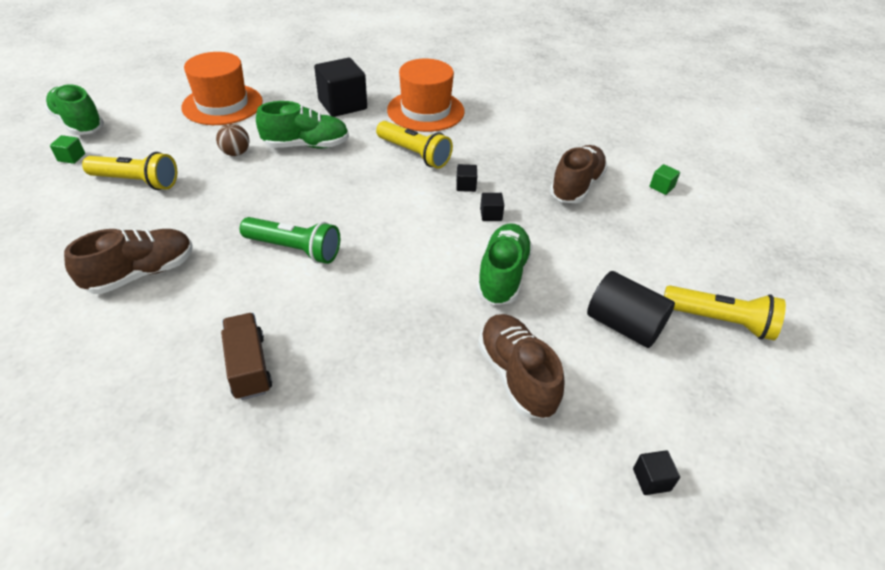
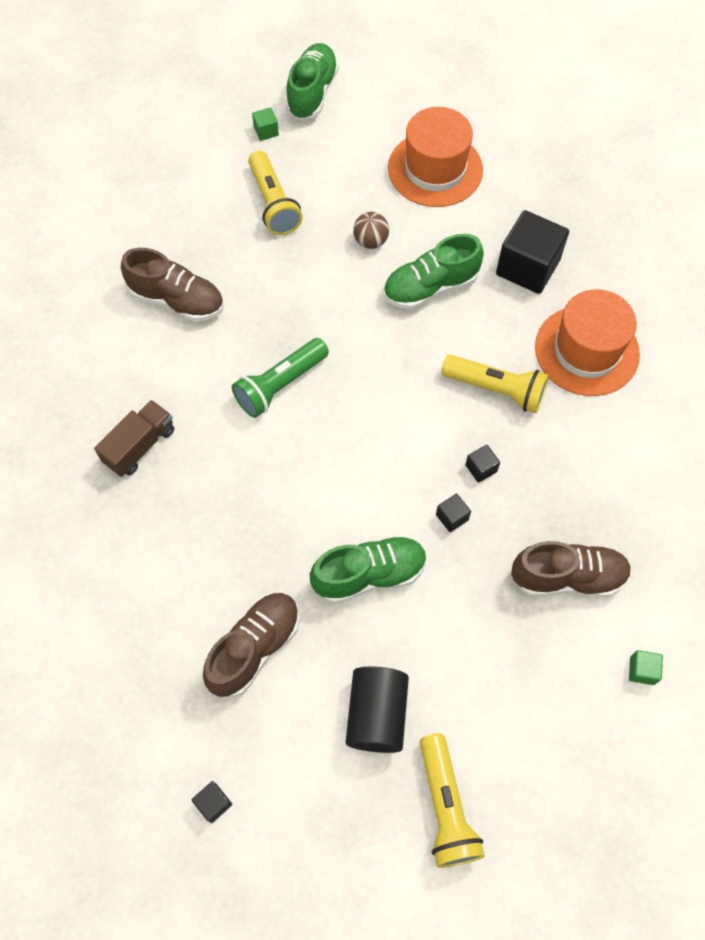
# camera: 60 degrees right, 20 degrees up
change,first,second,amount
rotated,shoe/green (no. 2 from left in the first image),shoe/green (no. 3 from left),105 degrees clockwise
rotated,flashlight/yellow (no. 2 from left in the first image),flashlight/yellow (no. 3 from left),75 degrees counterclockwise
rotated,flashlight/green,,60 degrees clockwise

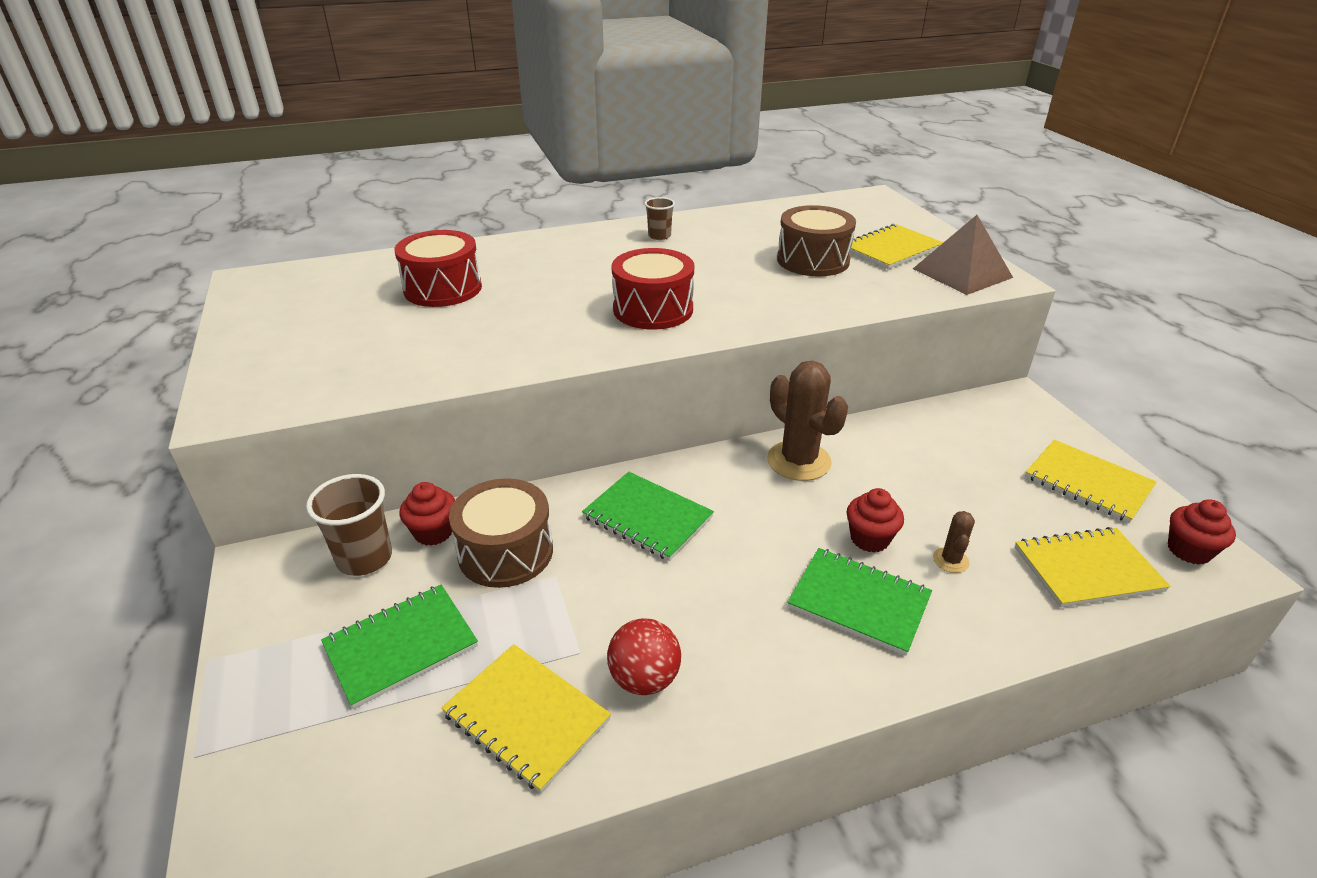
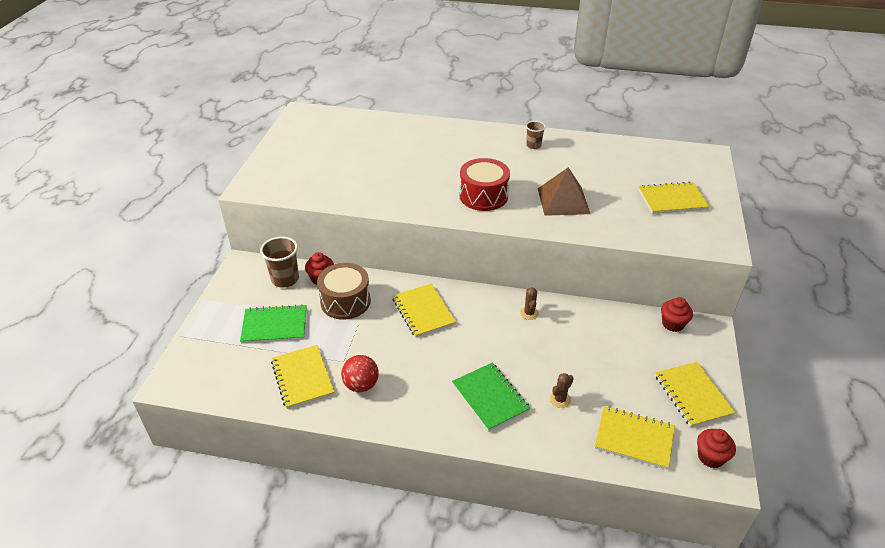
# camera: 30 degrees right, 5 degrees up
change,first,second,amount
gone,drum/brown (no. 2 from left),,
shifted,pyramid/brown,,
gone,drum/red (no. 1 from left),,
scaled,cactus/brown (no. 1 from left),,x0.48
repainted,notebook/green (no. 2 from left),notebook/yellow (no. 2 from left),
shifted,cupcake/red (no. 2 from left),,

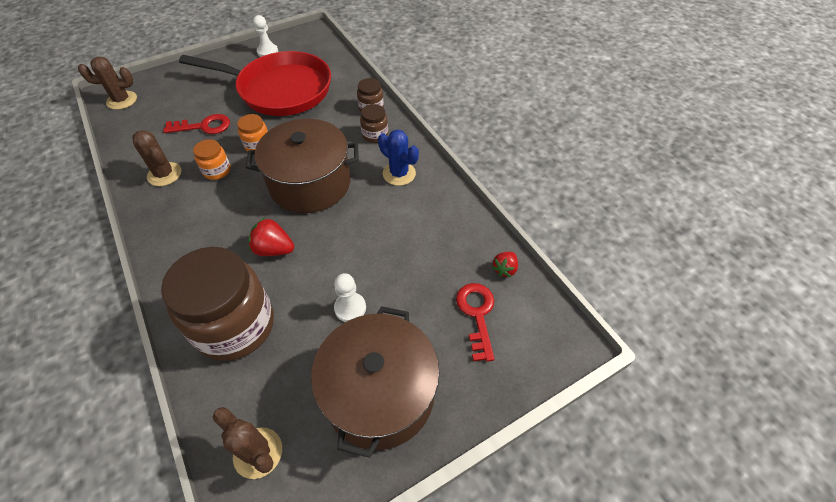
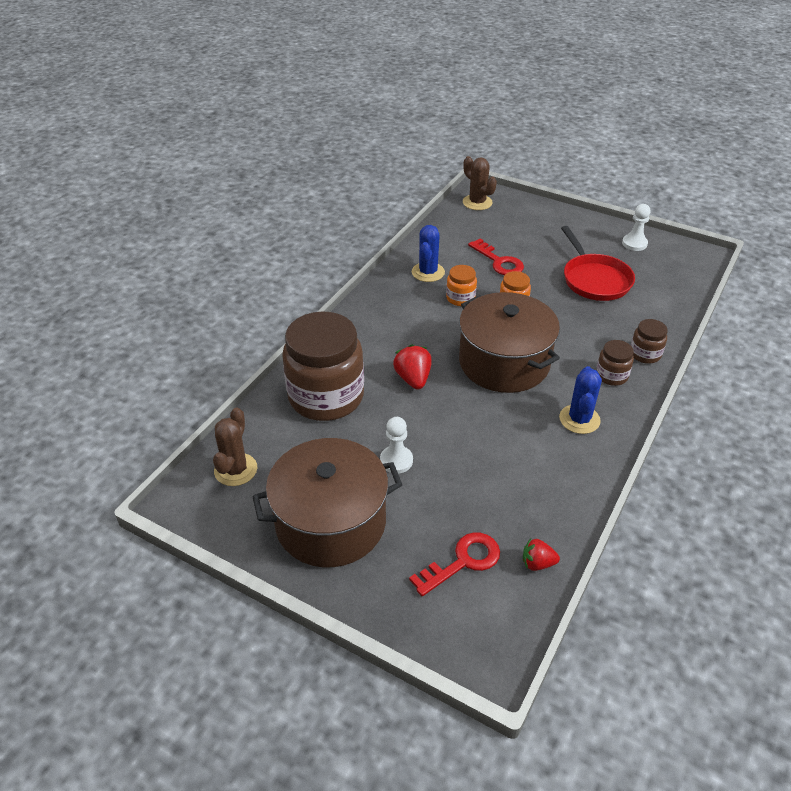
# camera: 60 degrees right, 10 degrees down
change,first,second,amount
scaled,pan/red,,x0.64
repainted,cactus/brown (no. 2 from left),cactus/blue (no. 1 from left),

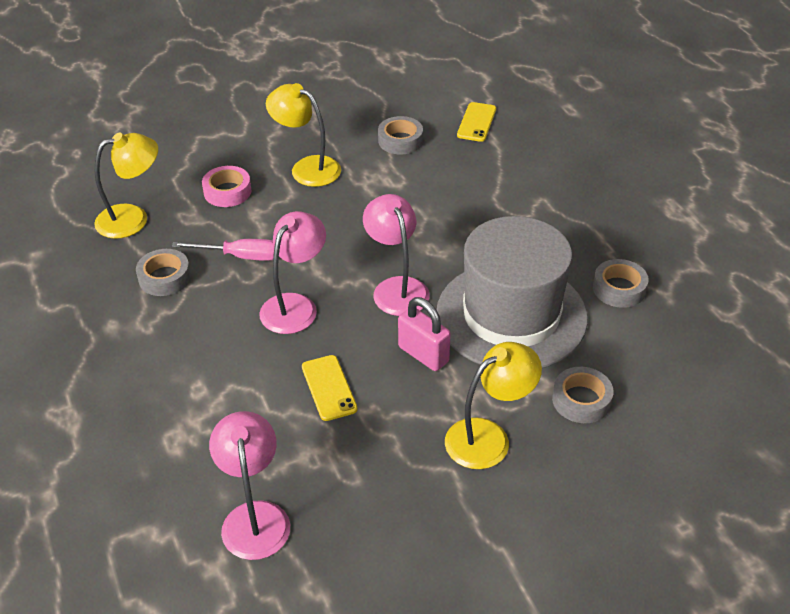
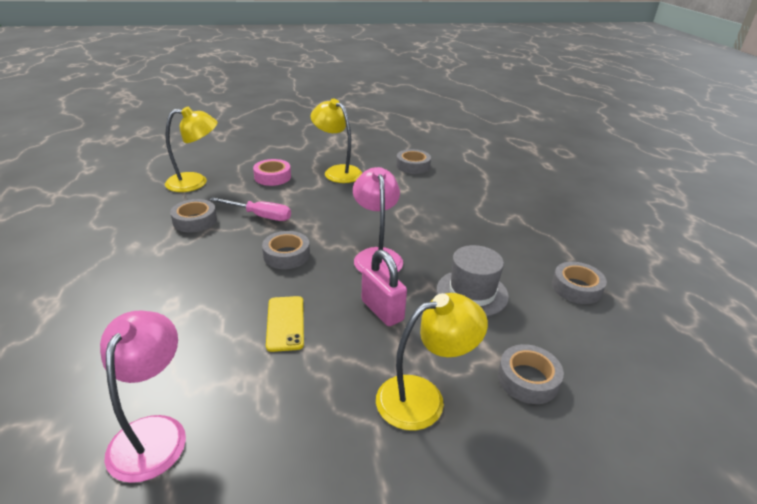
# camera: 10 degrees right, 10 degrees down
change,first,second,amount
gone,phone/yellow (no. 2 from left),,
swapped,lamp/pink (no. 2 from left),tape/grey (no. 2 from left),
scaled,hat/grey,,x0.52

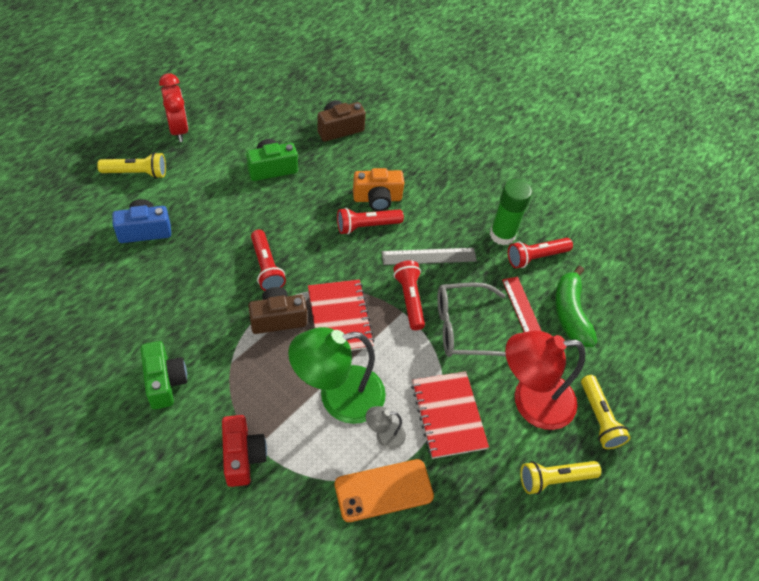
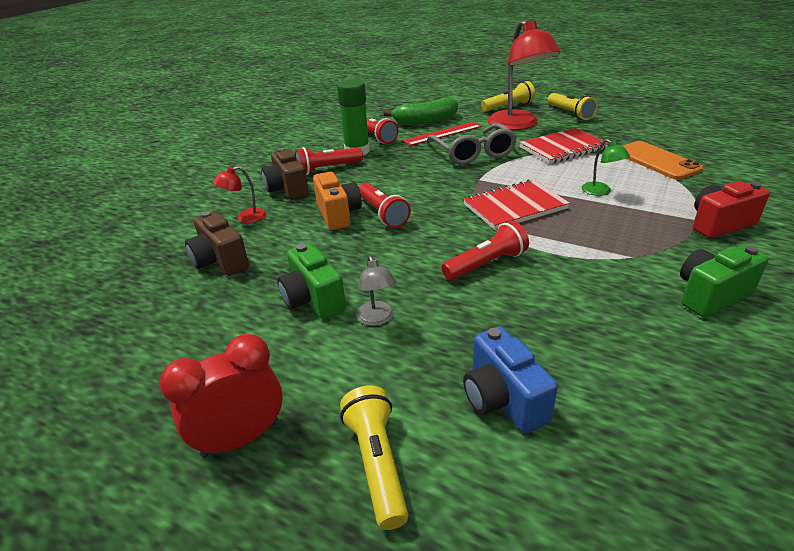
# camera: 95 degrees left, 20 degrees down
change,first,second,amount
gone,ruler/grey,,
shifted,flashlight/red (no. 3 from left in the first image),flashlight/red (no. 1 from left),
shifted,camera/brown (no. 1 from left in the first image),camera/brown (no. 2 from left),
scaled,lamp/green,,x0.44
shifted,lamp/grey,,
new,,lamp/red (no. 1 from left),

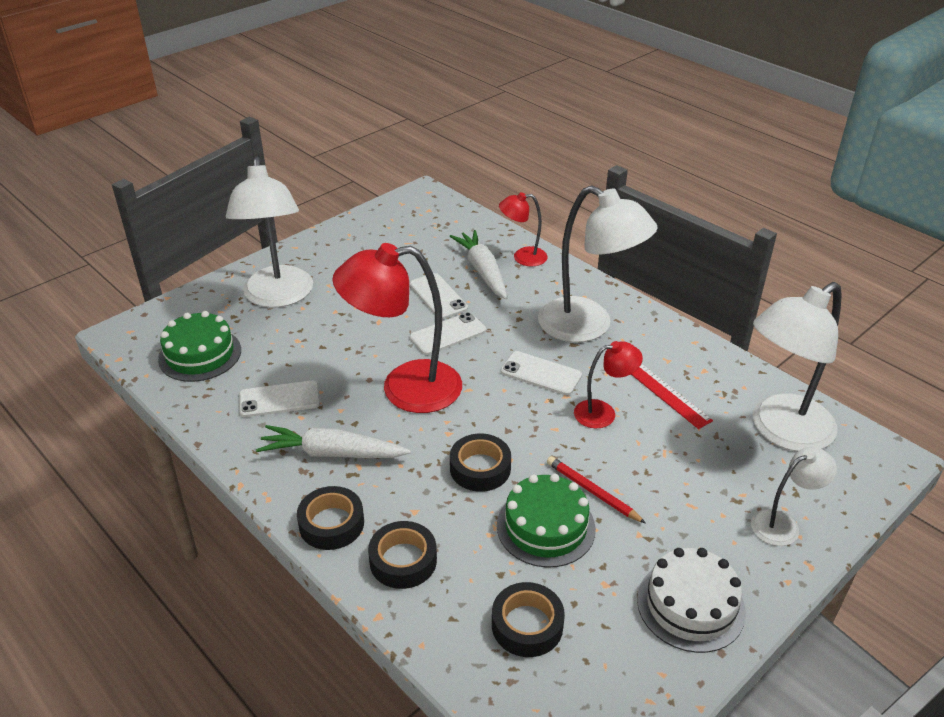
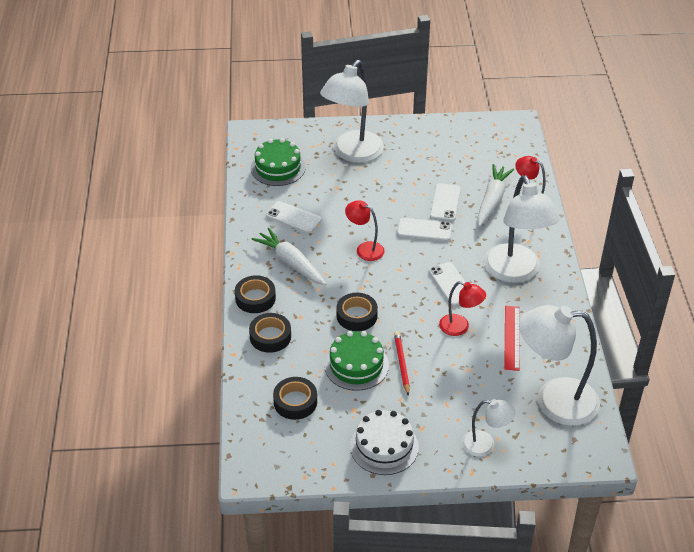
# camera: 40 degrees right, 5 degrees up
change,first,second,amount
scaled,lamp/red (no. 1 from left),,x0.51

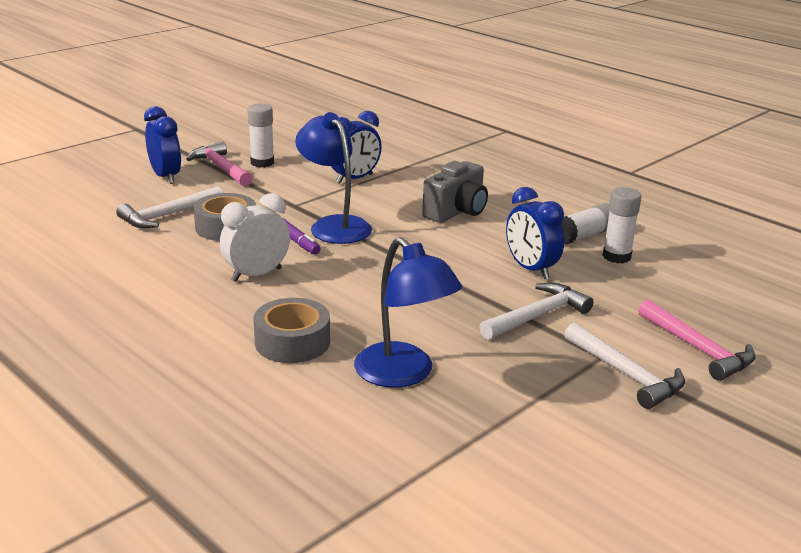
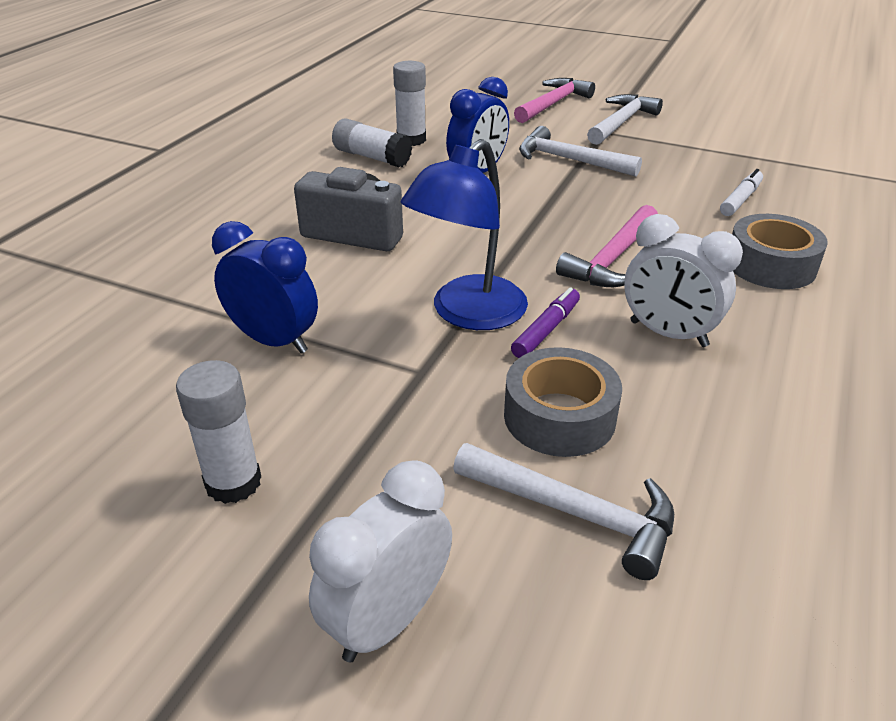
# camera: 110 degrees left, 10 degrees up
change,first,second,amount
repainted,clock/blue (no. 1 from left),clock/white (no. 1 from left),
shifted,hammer/pink (no. 1 from left in the first image),hammer/pink (no. 2 from left),
swapped,lamp/blue (no. 2 from left),marker/white,

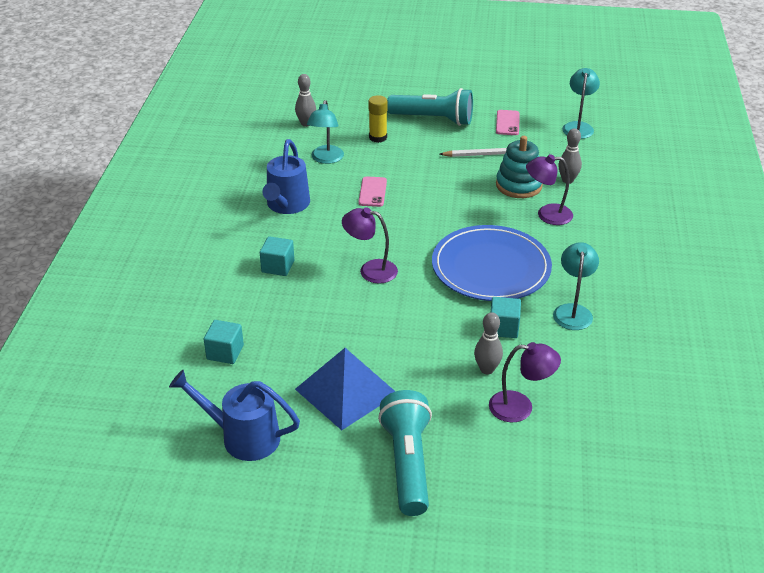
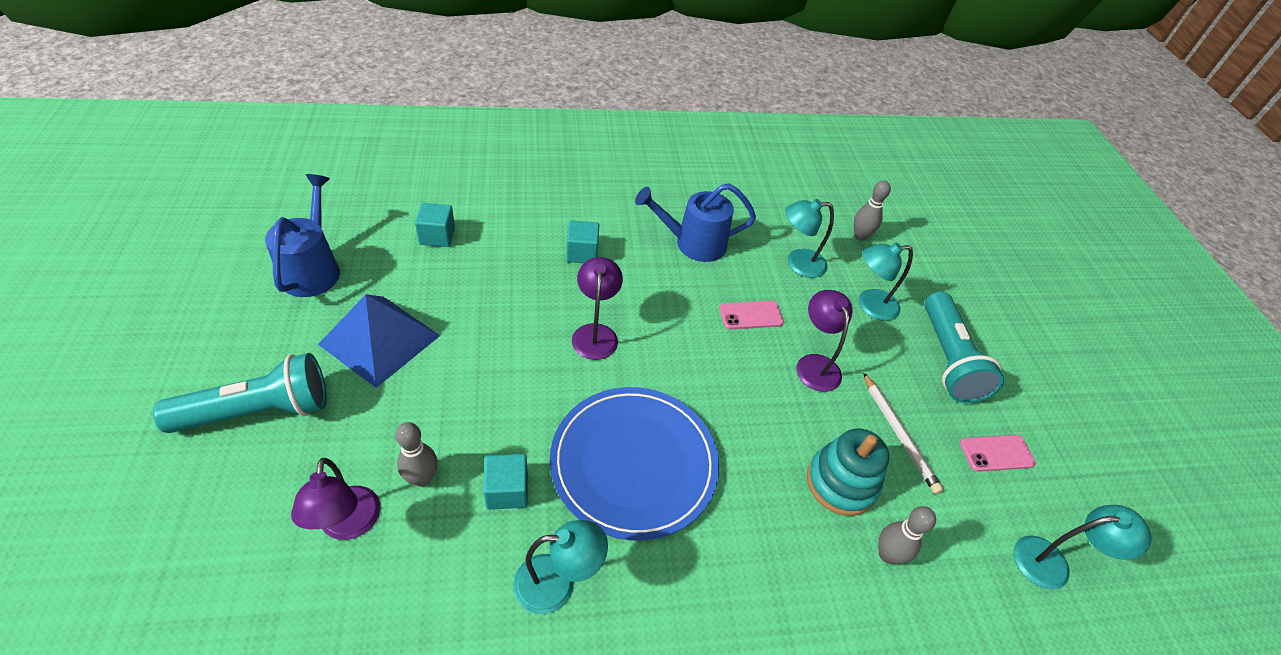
# camera: 70 degrees right, 10 degrees up
change,first,second,amount
swapped,glue stick/yellow,lamp/turquoise (no. 3 from left),
shifted,lamp/purple (no. 3 from left),,

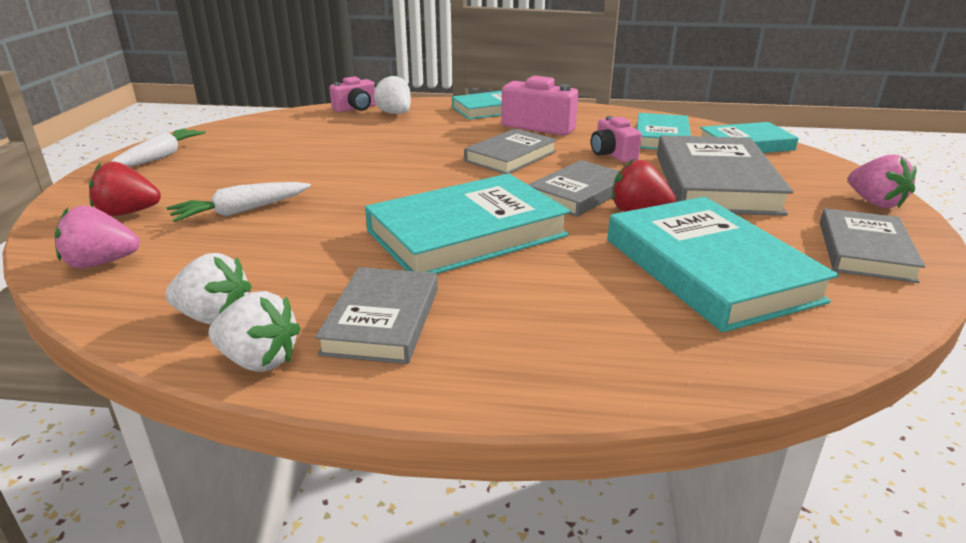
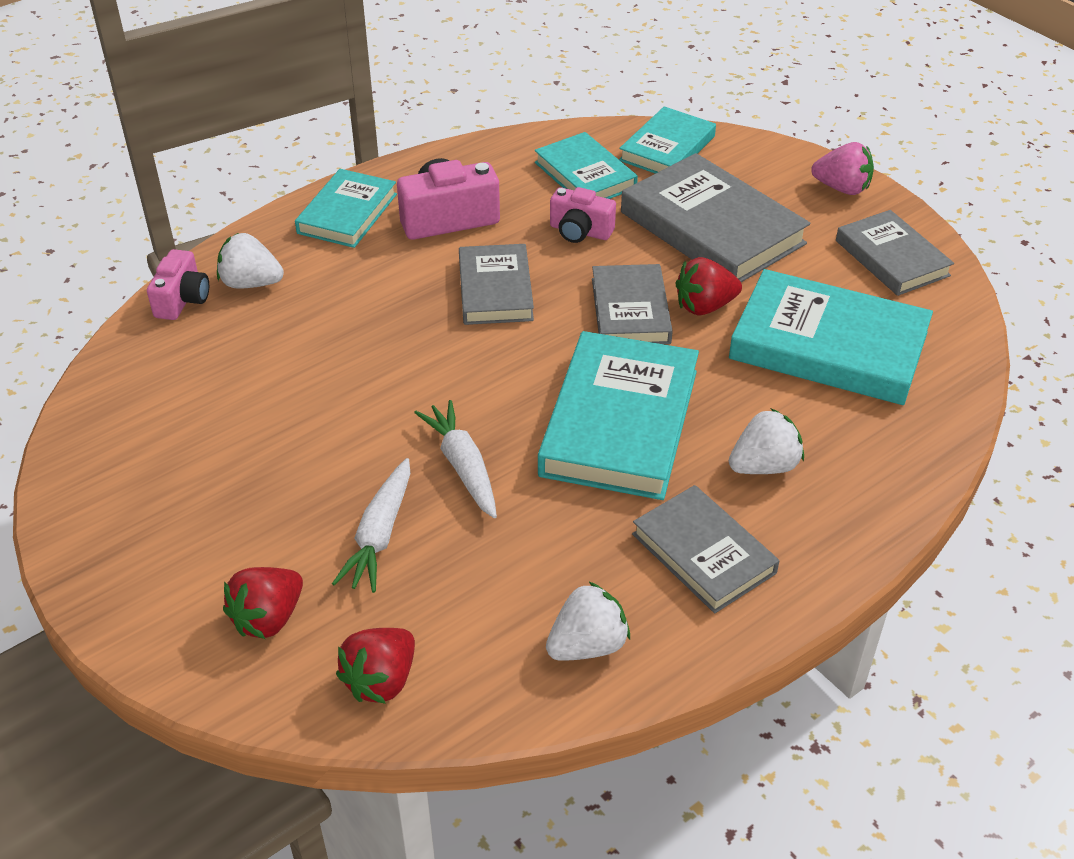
# camera: 45 degrees left, 15 degrees up
change,first,second,amount
shifted,carrot/white (no. 1 from left in the first image),carrot/white (no. 2 from left),
repainted,strawberry/pink (no. 1 from left),strawberry/red (no. 2 from left),
shifted,strawberry/white (no. 2 from left in the first image),strawberry/white (no. 3 from left),

